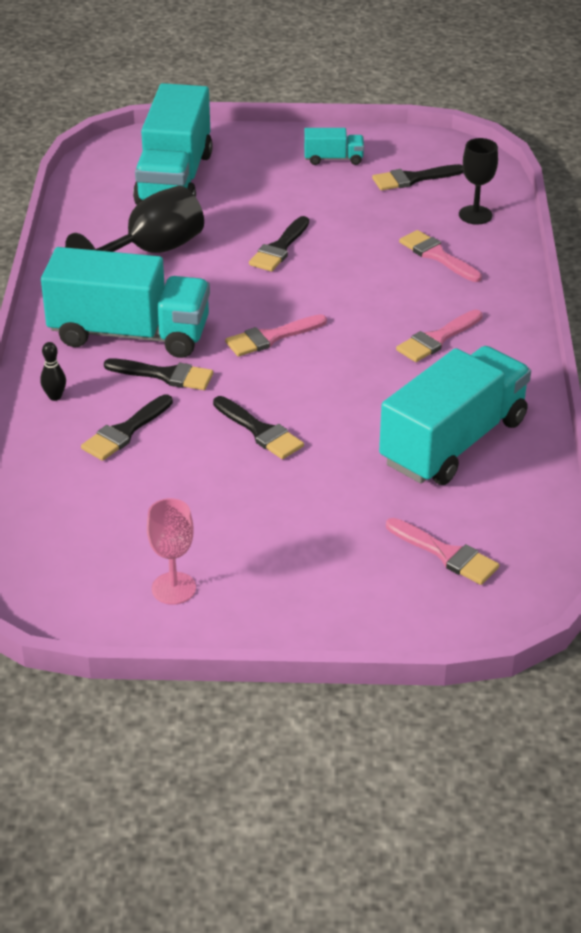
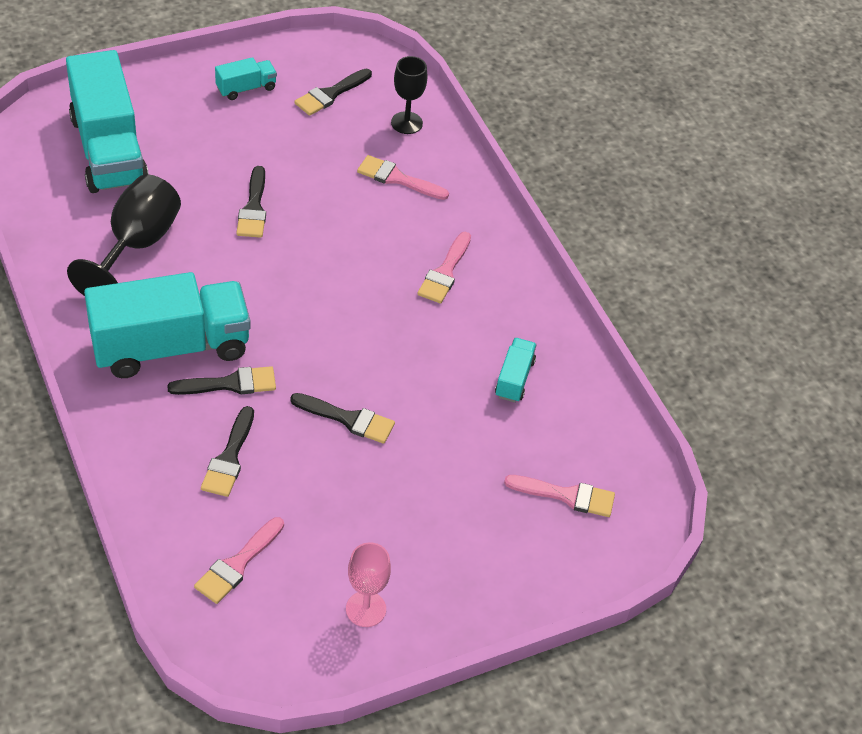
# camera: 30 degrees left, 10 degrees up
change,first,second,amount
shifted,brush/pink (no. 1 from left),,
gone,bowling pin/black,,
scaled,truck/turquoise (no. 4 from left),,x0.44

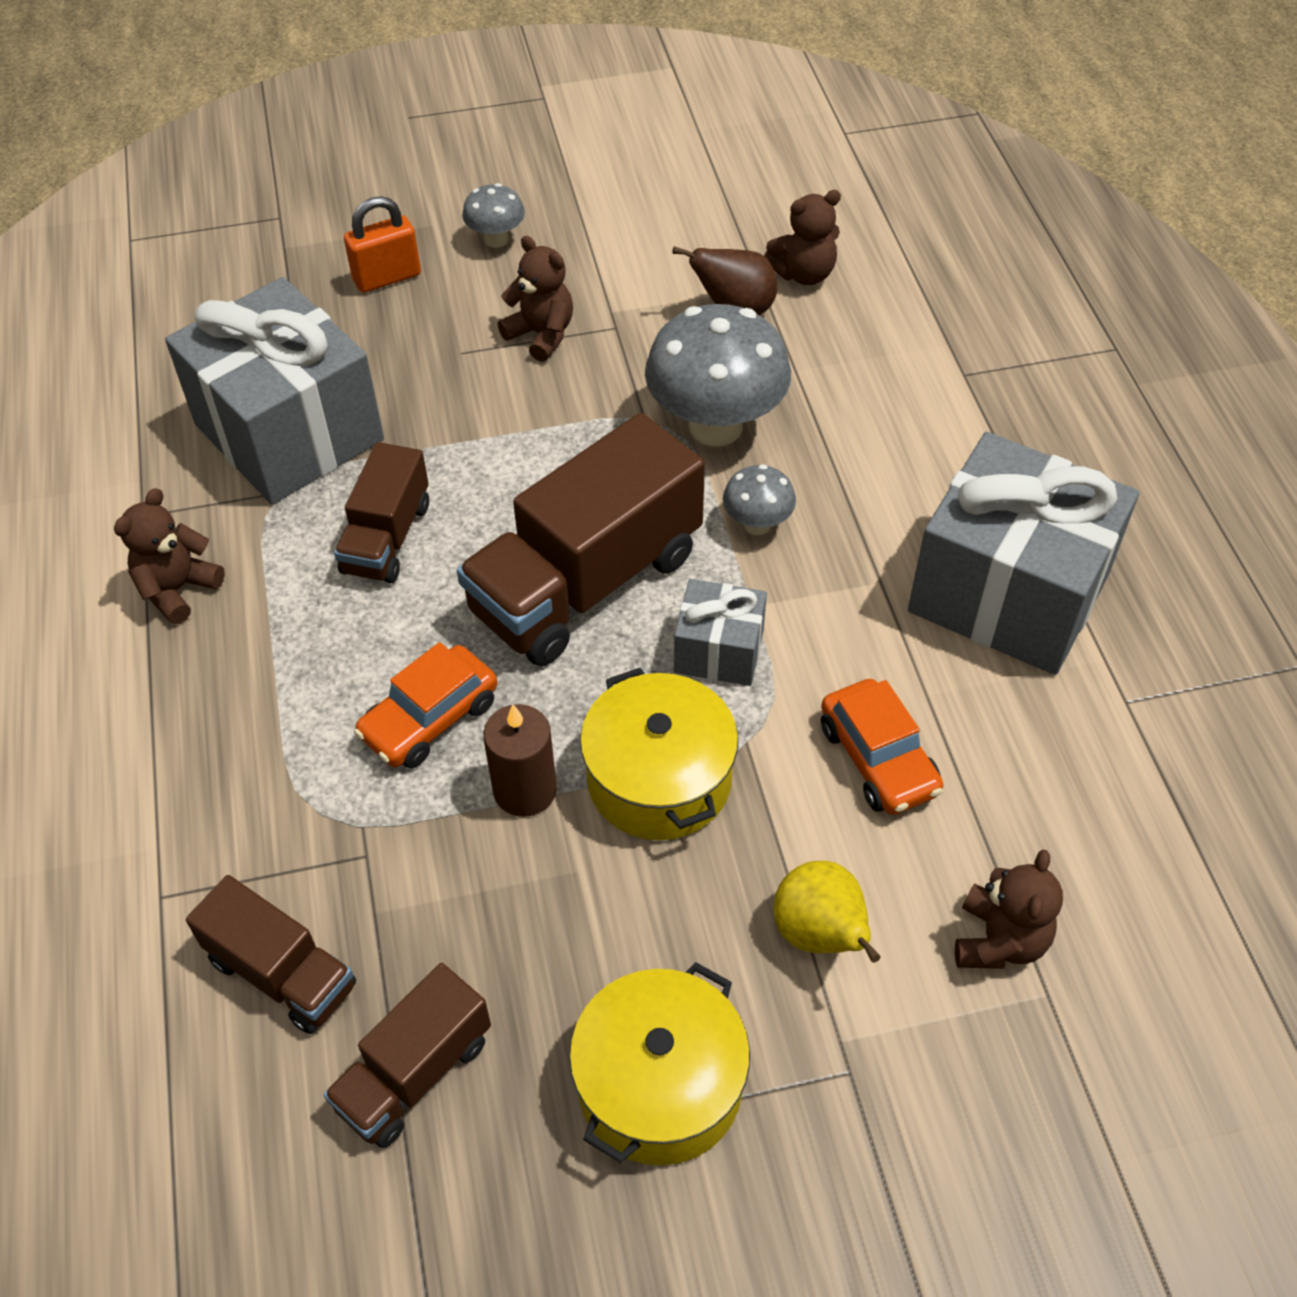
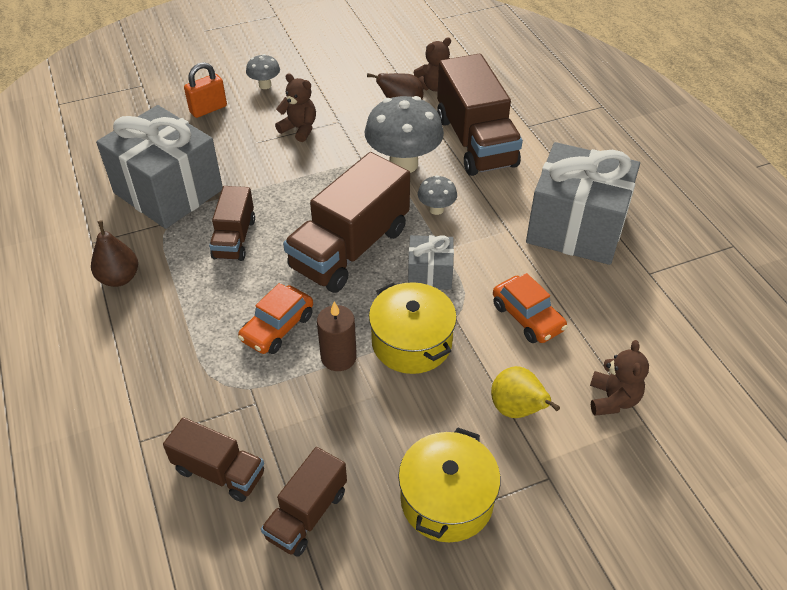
# camera: 10 degrees left, 5 degrees down
change,first,second,amount
swapped,teddy bear/brown (no. 1 from left),pear/brown (no. 1 from left),
new,,truck/brown (no. 5 from left),

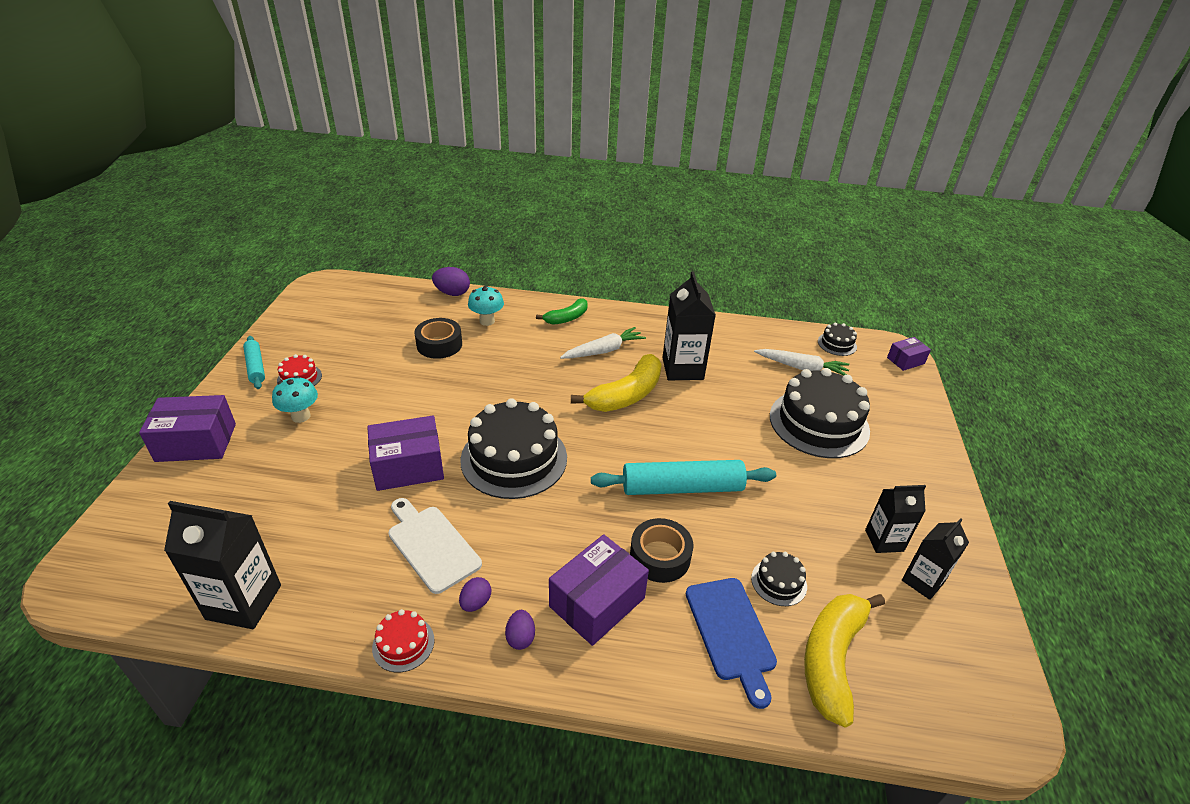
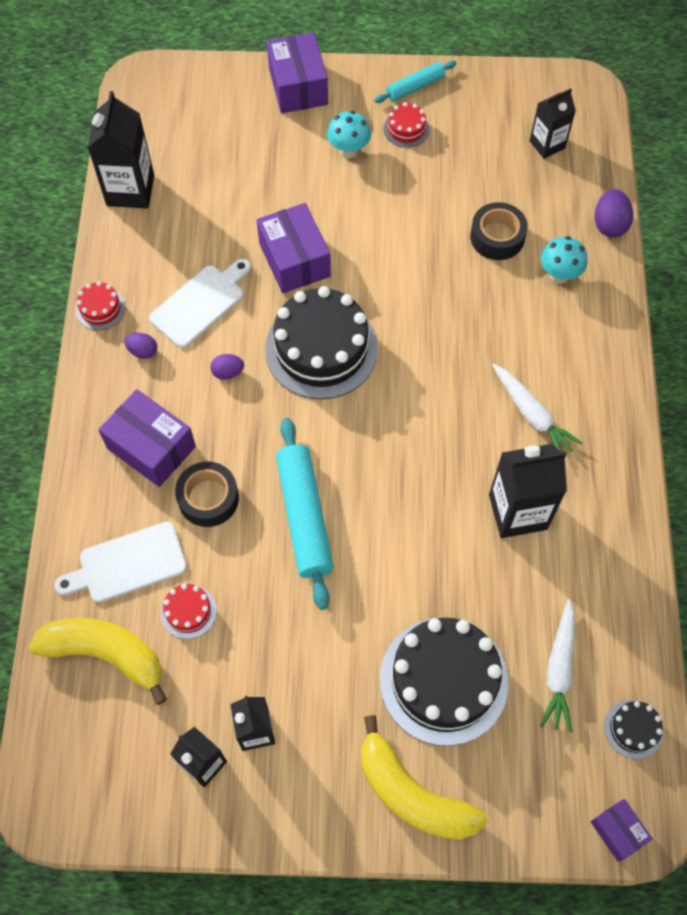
# camera: 85 degrees right, 25 degrees up
change,first,second,amount
gone,banana/green,,
shifted,banana/yellow (no. 1 from left in the first image),banana/yellow (no. 2 from left),
repainted,cake/black (no. 2 from left),cake/red (no. 2 from left),
repainted,cutting board/blue,cutting board/white (no. 1 from left),
shifted,egg/purple (no. 3 from left in the first image),egg/purple (no. 2 from left),
new,,carton/black (no. 5 from left),

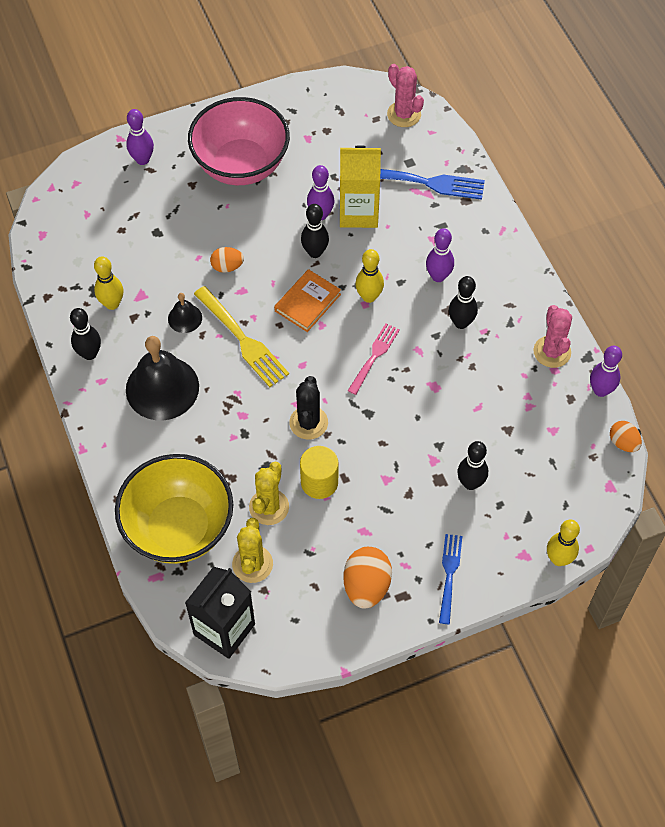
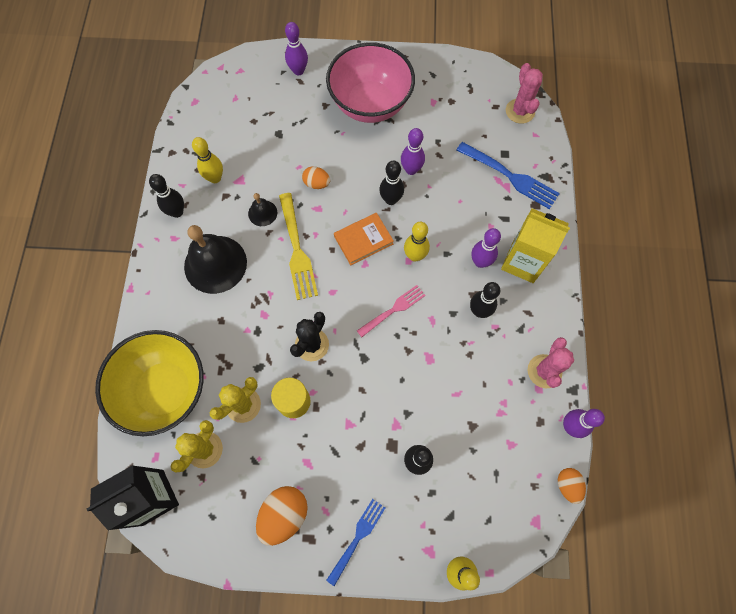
# camera: 25 degrees right, 10 degrees up
change,first,second,amount
shifted,carton/yellow,,

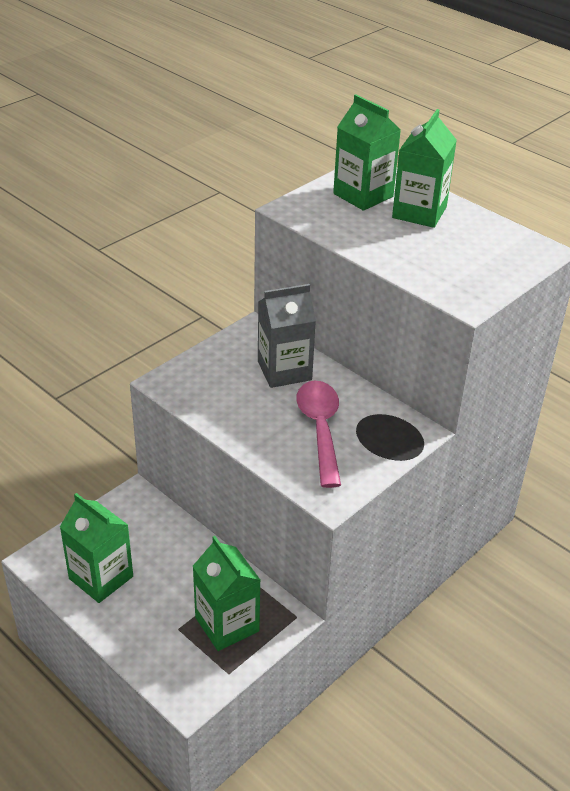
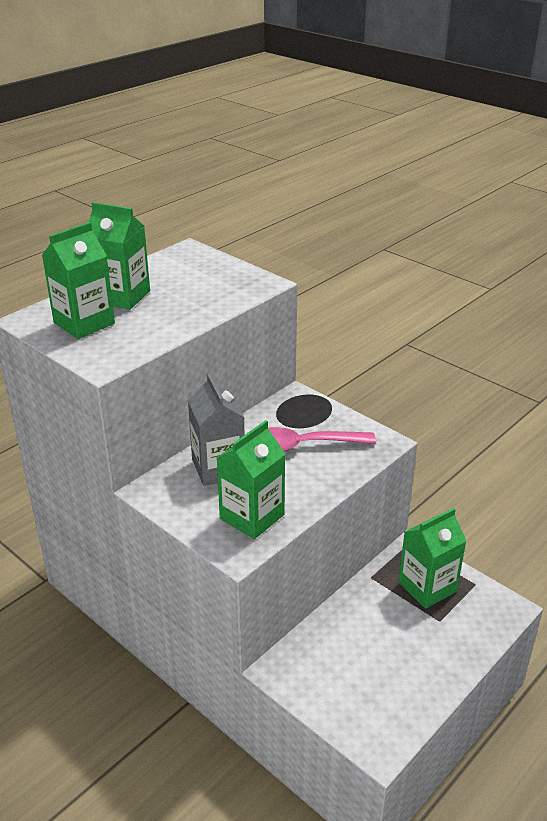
# camera: 90 degrees left, 5 degrees down
change,first,second,amount
shifted,carton/green (no. 1 from left in the first image),carton/green (no. 3 from left),

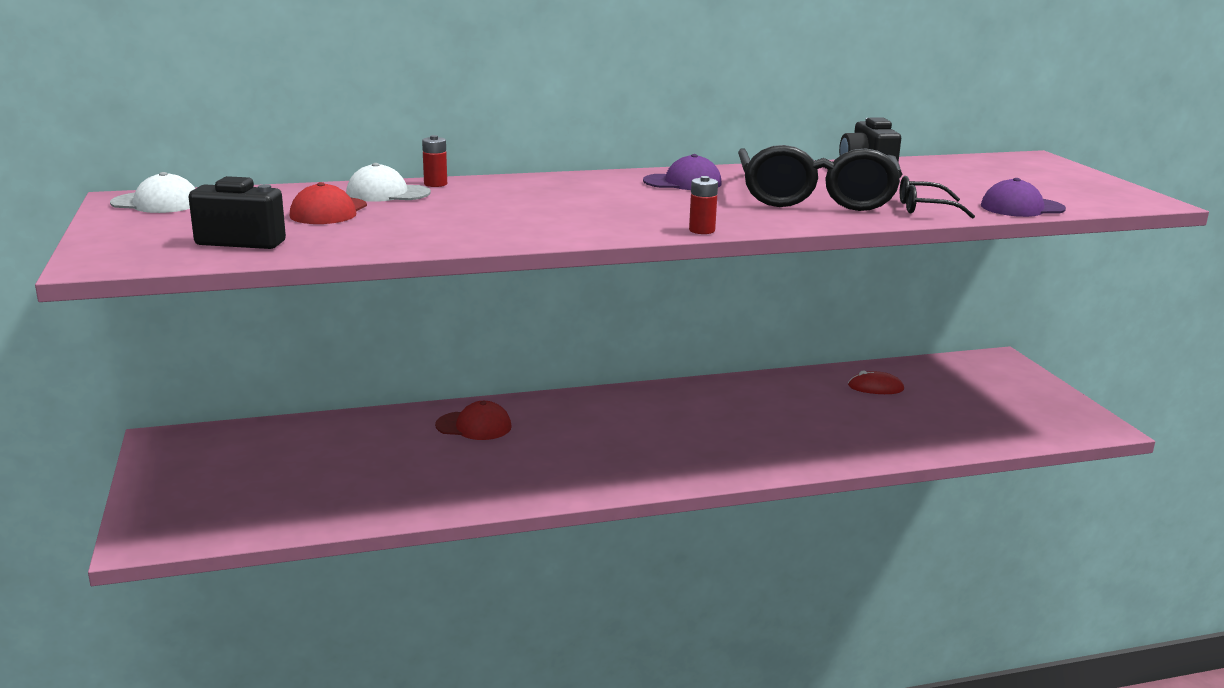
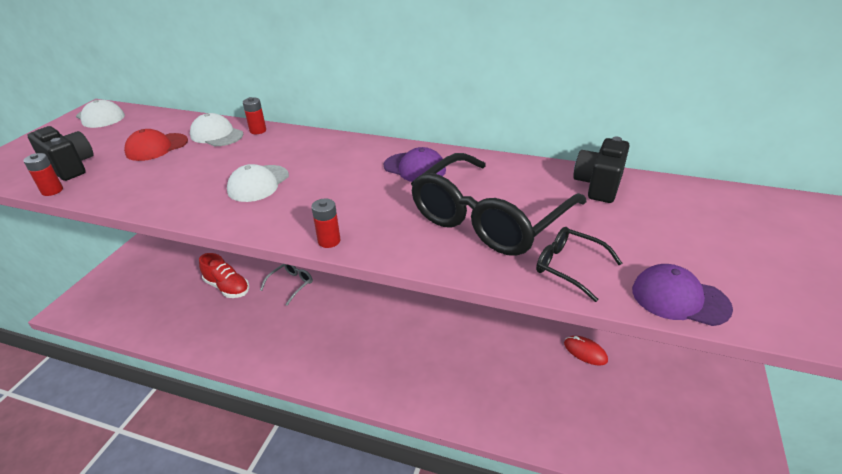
# camera: 35 degrees right, 15 degrees up
change,first,second,amount
swapped,cap/red (no. 2 from left),glasses/grey,
new,,battery/red (no. 1 from left),
new,,cap/white (no. 3 from left),
new,,shoe/red,

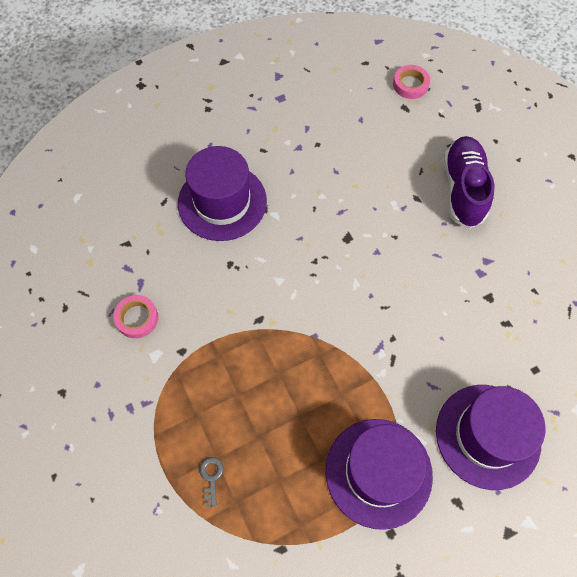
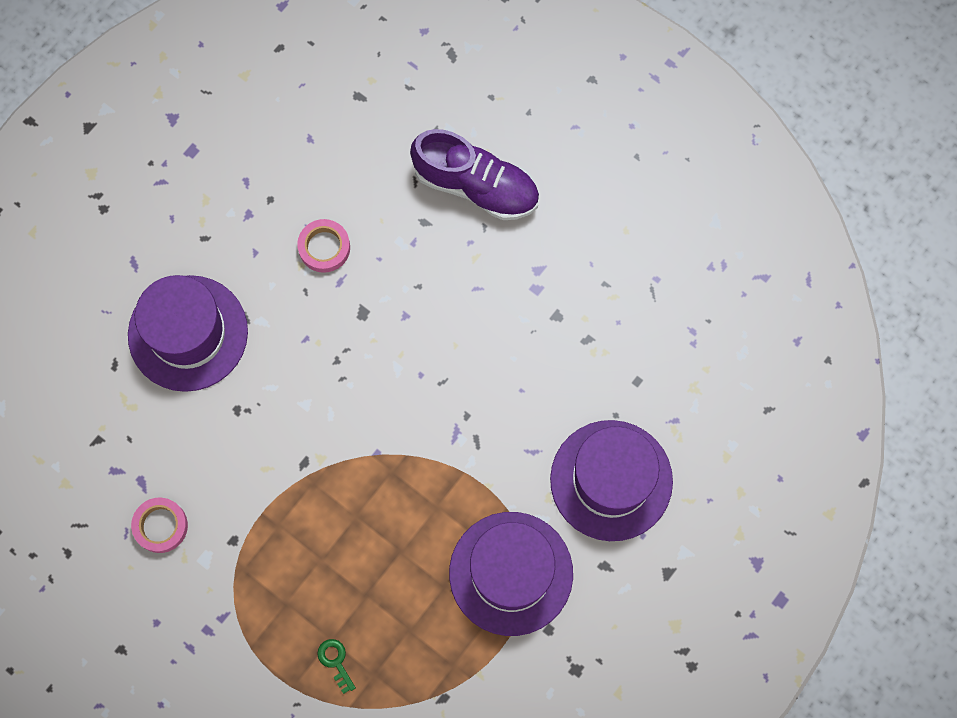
# camera: 25 degrees left, 10 degrees up
change,first,second,amount
shifted,tape/pink (no. 2 from left),,
rotated,shoe/purple,,135 degrees clockwise
repainted,key/grey,key/green,

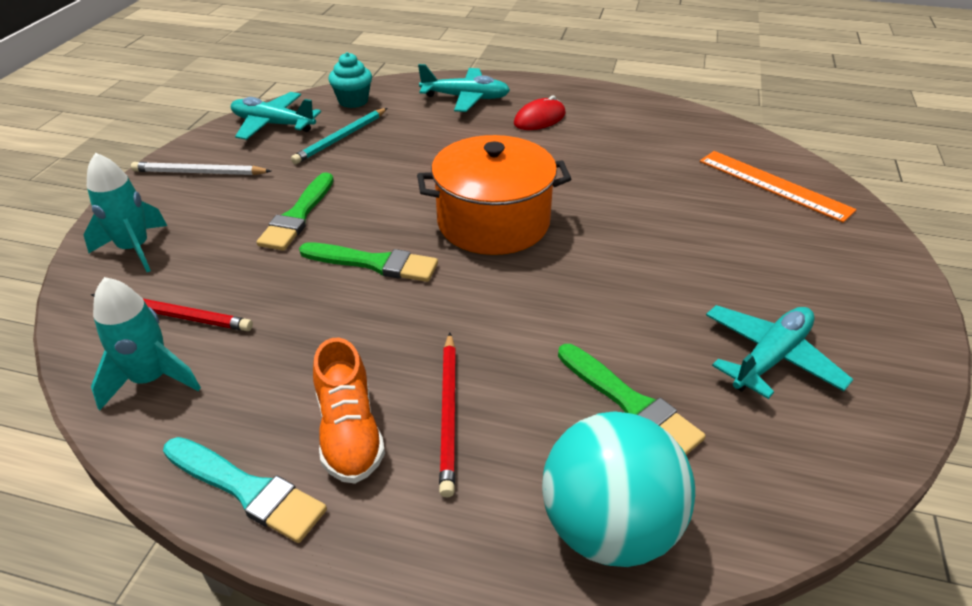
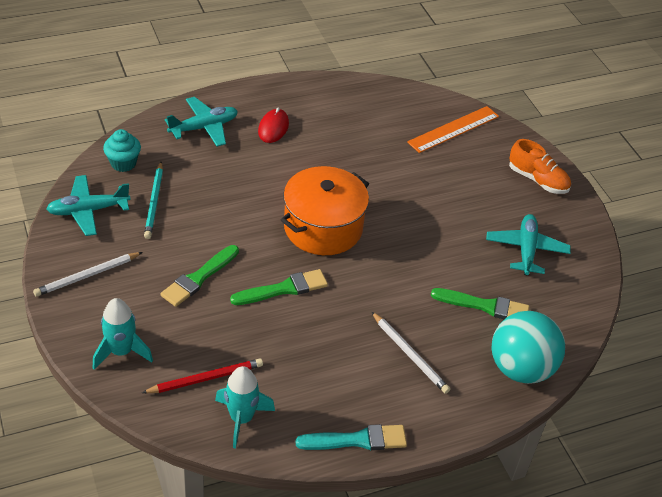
# camera: 40 degrees left, 5 degrees up
change,first,second,amount
rotated,ruler/orange,,45 degrees counterclockwise
rotated,brush/green (no. 1 from left),,60 degrees clockwise
repainted,pencil/red (no. 2 from left),pencil/white (no. 2 from left),
shifted,shoe/orange,,

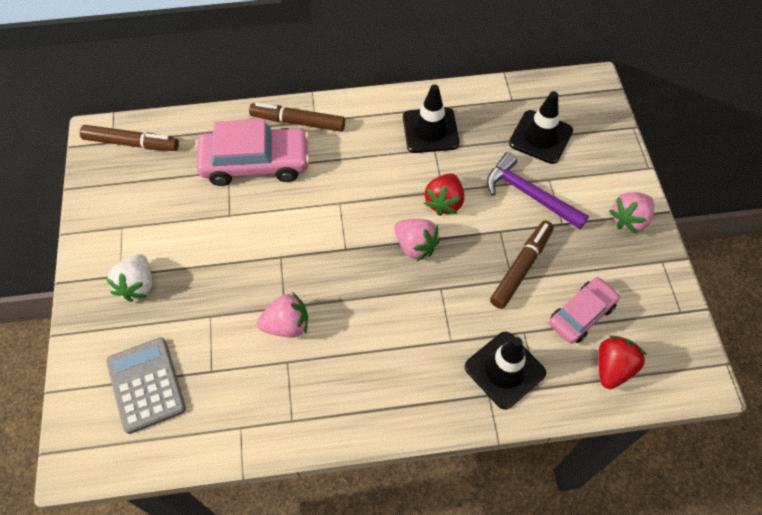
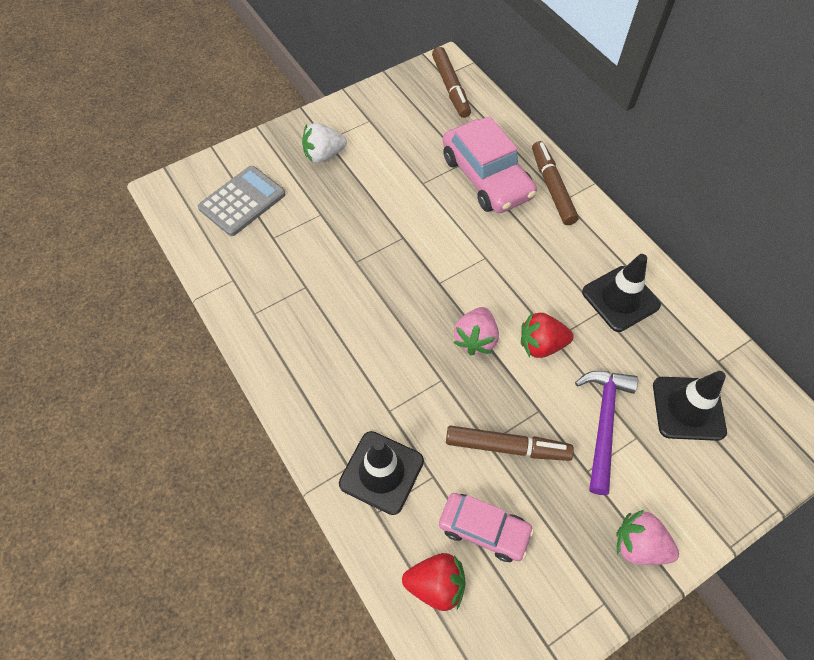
# camera: 65 degrees right, 0 degrees up
change,first,second,amount
gone,strawberry/pink (no. 1 from left),,

